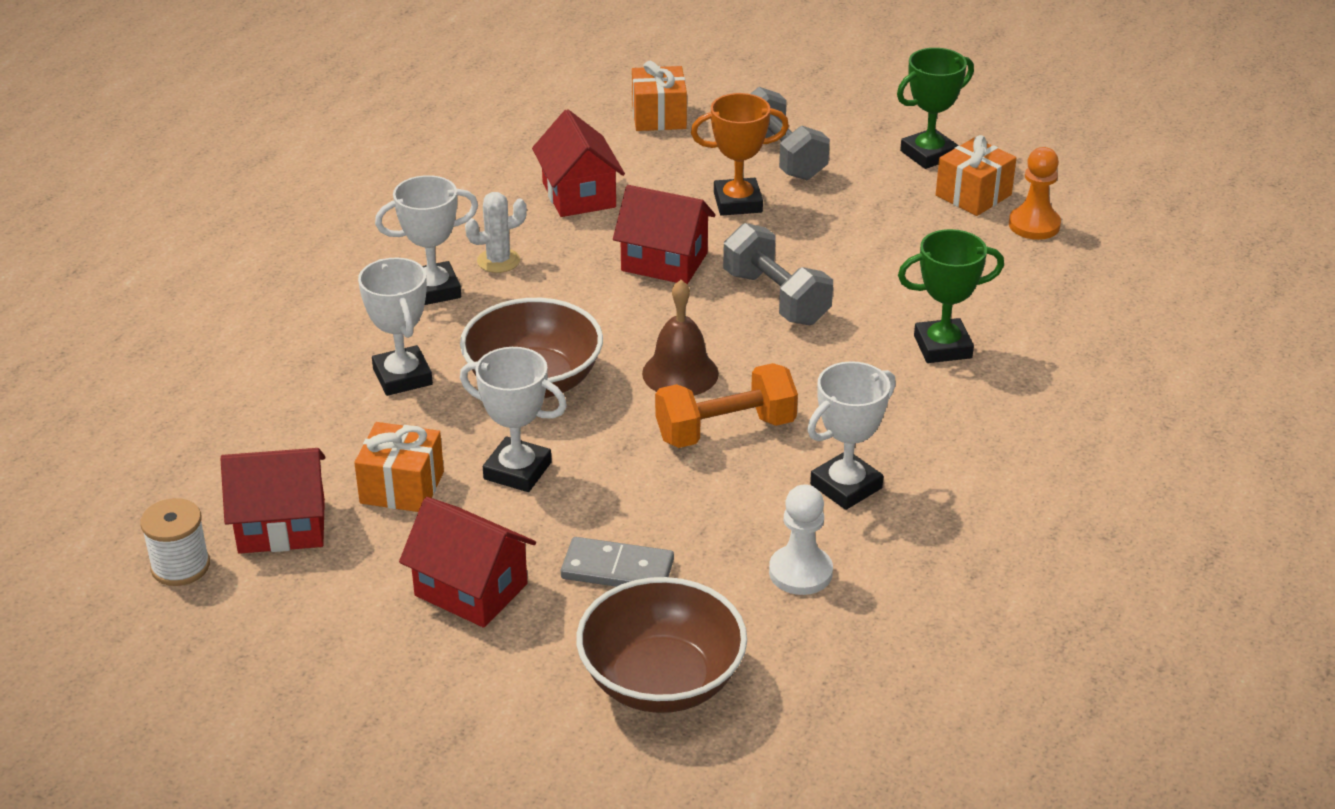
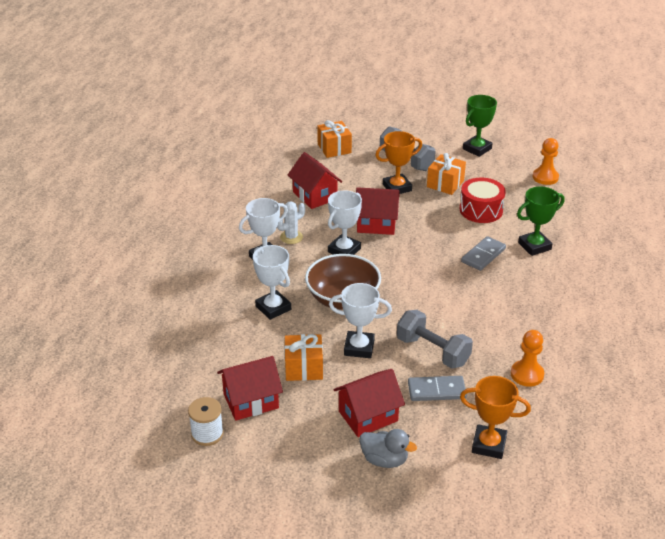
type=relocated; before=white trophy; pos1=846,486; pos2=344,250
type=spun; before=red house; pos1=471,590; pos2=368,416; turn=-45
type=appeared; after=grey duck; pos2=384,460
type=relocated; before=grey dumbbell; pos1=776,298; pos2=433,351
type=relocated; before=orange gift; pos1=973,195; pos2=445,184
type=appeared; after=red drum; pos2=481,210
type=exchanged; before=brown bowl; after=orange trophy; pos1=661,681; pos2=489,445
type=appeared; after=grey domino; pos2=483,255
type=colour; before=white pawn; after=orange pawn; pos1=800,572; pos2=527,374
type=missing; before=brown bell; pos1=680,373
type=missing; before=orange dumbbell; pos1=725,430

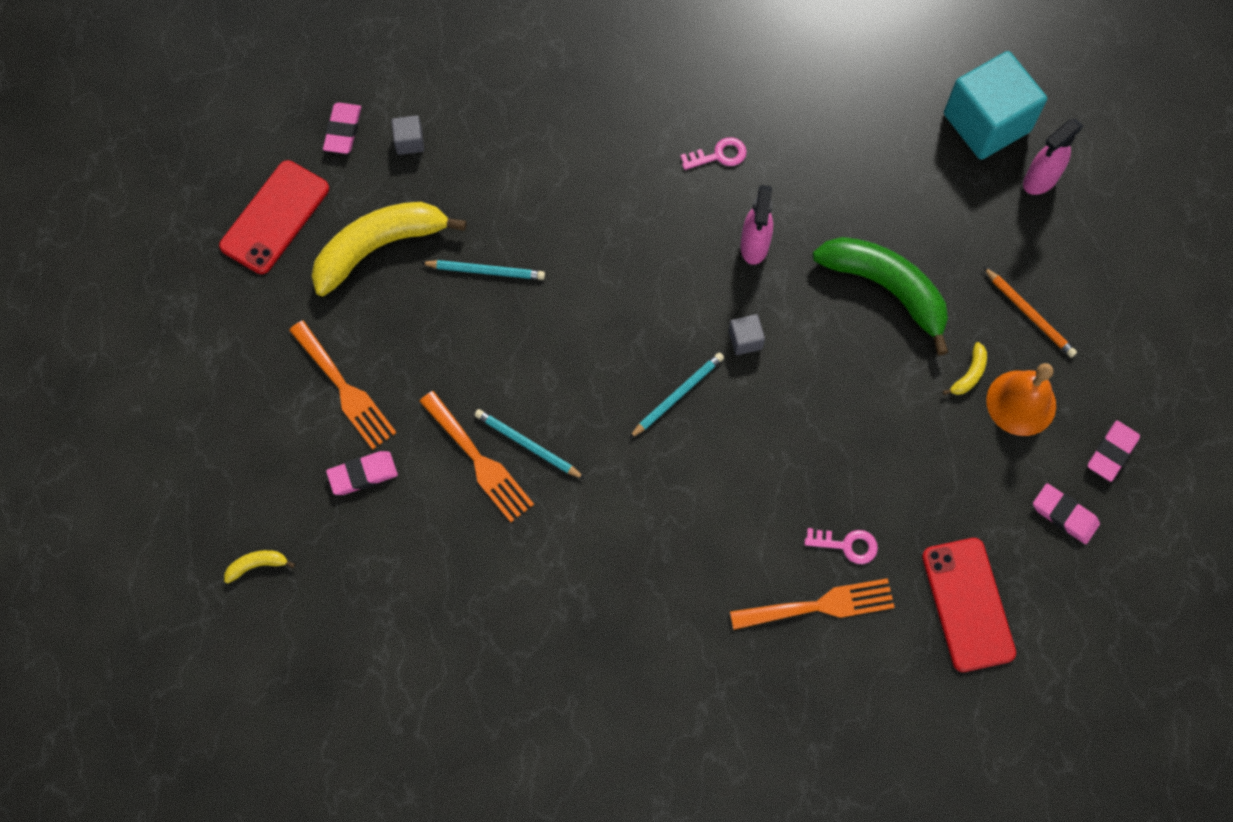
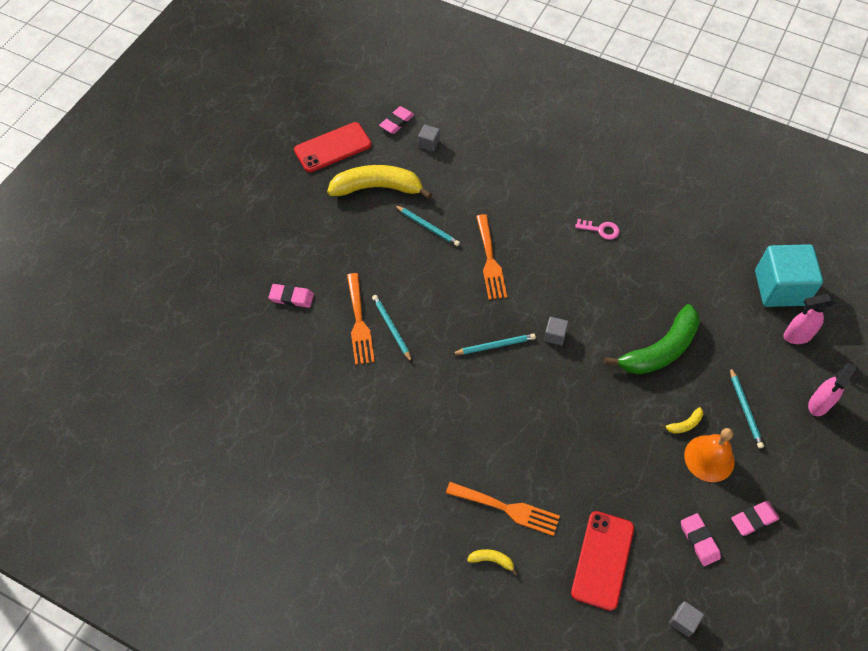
type=relocated; before=yellow banana; pos1=257,565; pos2=492,560
type=relocated; before=orange fork; pos1=345,389; pos2=490,261
type=spun; before=green banana; pos1=886,289; pos2=660,350; turn=75
type=appeared; after=grey cube; pos2=683,621
type=colour; before=orange pencil; after=turquoise pencil; pos1=1029,314; pos2=745,409
type=relocated; before=pink spray bottle; pos1=754,246; pos2=819,404
type=missing; before=pink key; pos1=846,545

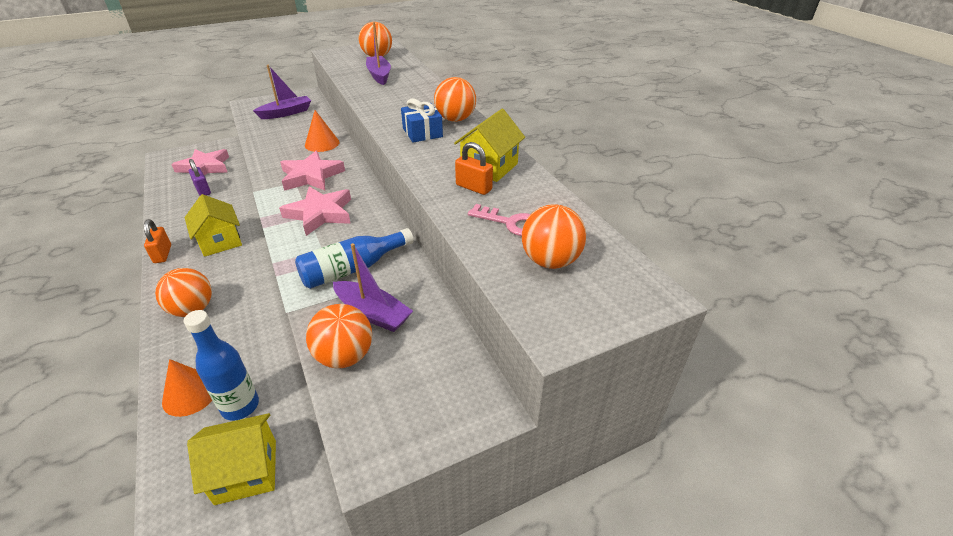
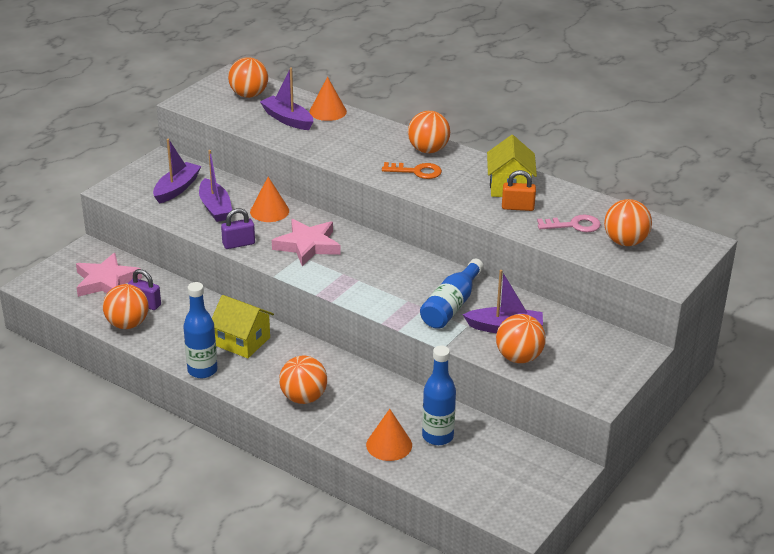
type=appeared; after=orange ball; pos2=127,324
type=exchanged; before=orange padlock; after=blue bottle; pos1=162,254; pos2=202,370
type=appeared; after=purple boat; pos2=215,208
type=appeared; after=purple padlock; pos2=238,244
type=appeared; after=orange cone; pos2=328,111
type=exchanged; before=blue gift; after=orange key; pos1=422,132; pos2=416,171
type=missing; before=yellow house; pos1=246,471
type=missing; before=pink star; pos1=320,214

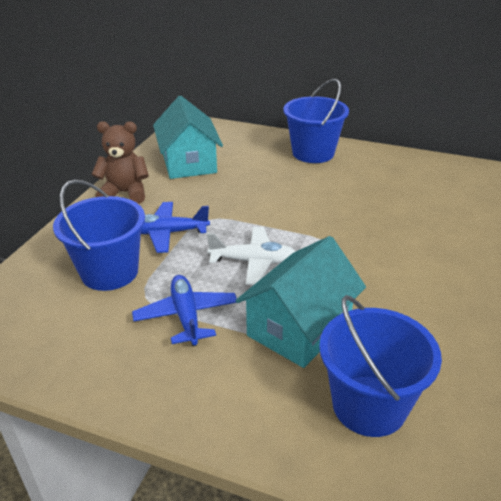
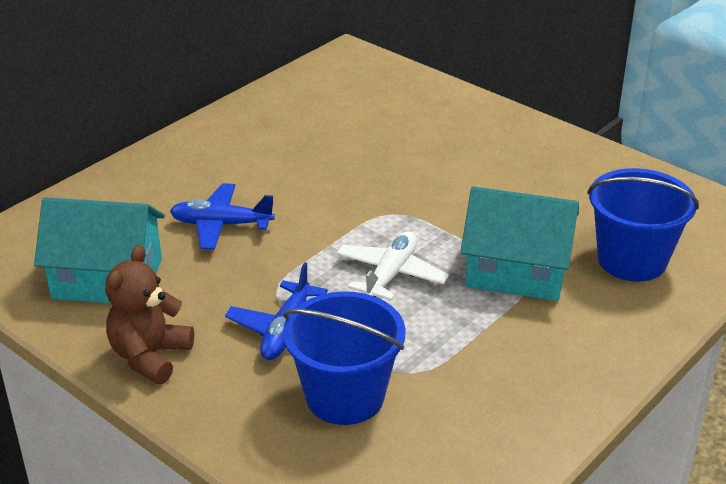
type=relocated; before=blue plane; pos1=186,316; pos2=221,225
type=spun; before=turquoise house; pos1=299,327; pos2=516,271; turn=-45
type=missing; before=blue bucket; pos1=313,153

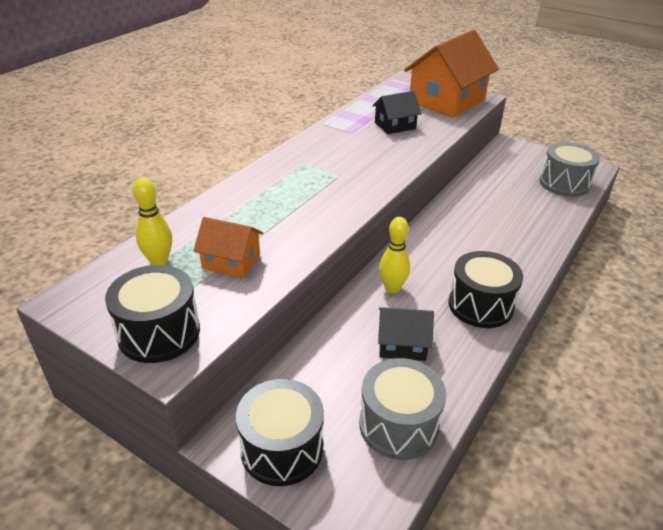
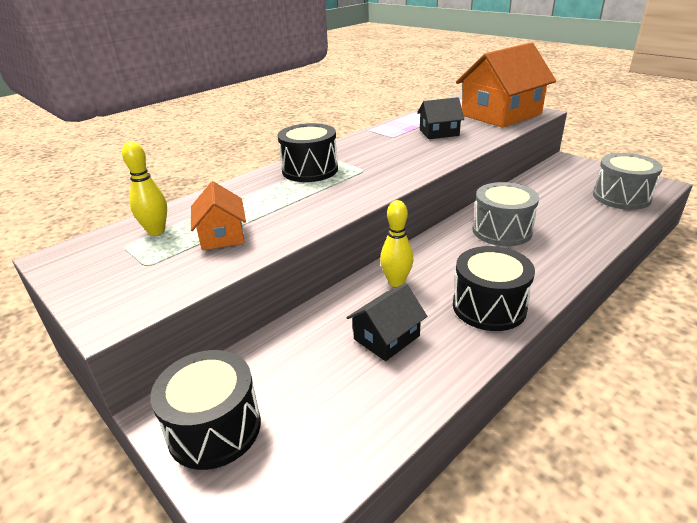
type=spun; before=orange house; pos1=231,261; pos2=222,235; turn=45
type=relocated; before=black drum; pos1=159,333; pos2=310,170
type=spun; before=black house; pos1=402,344; pos2=386,337; turn=-60
type=relocated; before=grey drum; pos1=398,425; pos2=502,231

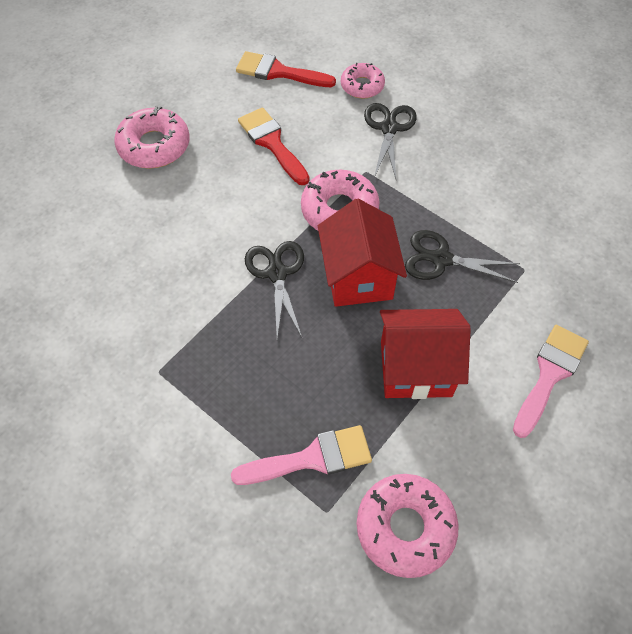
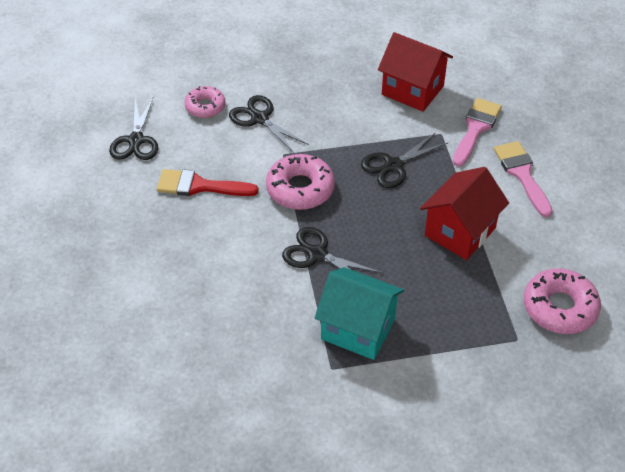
type=exchanged; before=red brush; after=black scissors; pos1=278,72; pos2=136,140
type=appeared; after=turquoise house; pos2=358,329
type=relocated; before=red house; pos1=358,277; pos2=412,90
type=relocated; before=pink brush; pos1=312,458; pos2=475,129
type=missing; before=pink donut; pos1=154,146

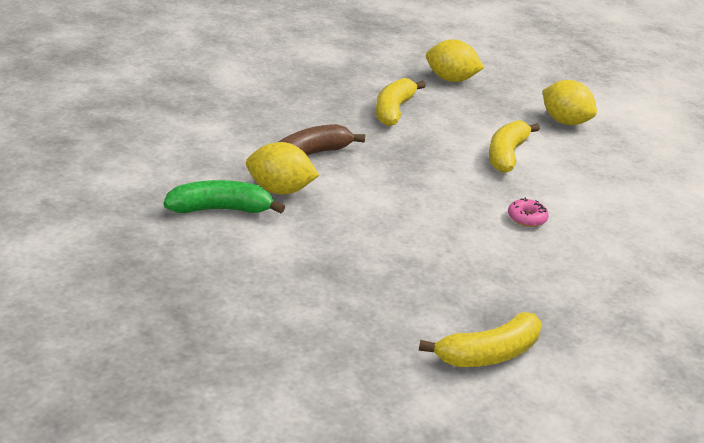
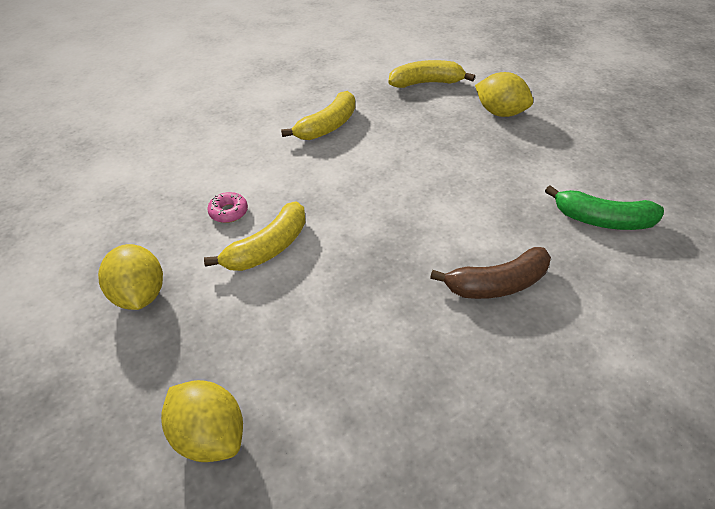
type=relocated; before=pink donut; pos1=526,218; pos2=228,212
type=relocated; before=yellow banana; pos1=393,110; pos2=327,126
type=relocated; before=yellow lemon; pos1=279,190; pos2=500,113

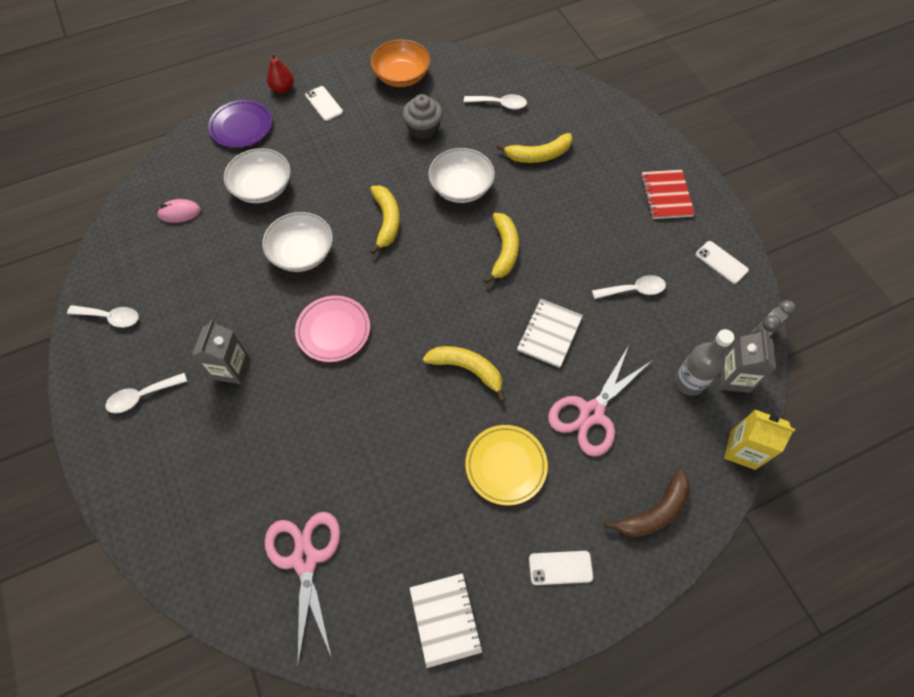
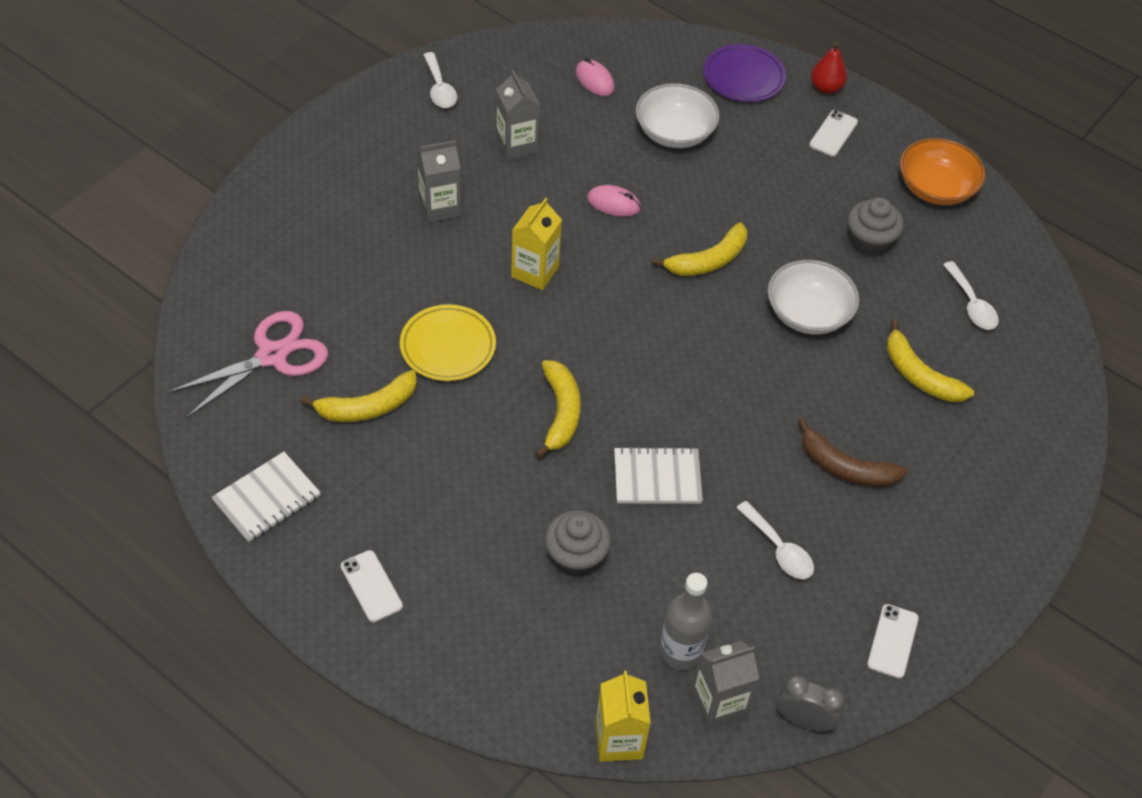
type=relocated; before=yellow banana; pos1=504,251; pos2=368,407
type=relocated; before=yellow plate; pos1=506,466; pos2=448,346
type=appeared; after=grey carton; pos2=516,145
type=exchanged; before=pink plate; after=yellow carton; pos1=333,330; pos2=535,272
type=exchanged; before=pink scissors; after=grey cupcake; pos1=591,413; pos2=576,557
type=exchanged; before=white bowl; after=pink mouse; pos1=302,253; pos2=613,203
type=relocated; before=brown banana; pos1=654,512; pos2=845,467
type=missing; before=white spoon; pos1=142,396
type=missing; before=red notebook; pos1=666,196

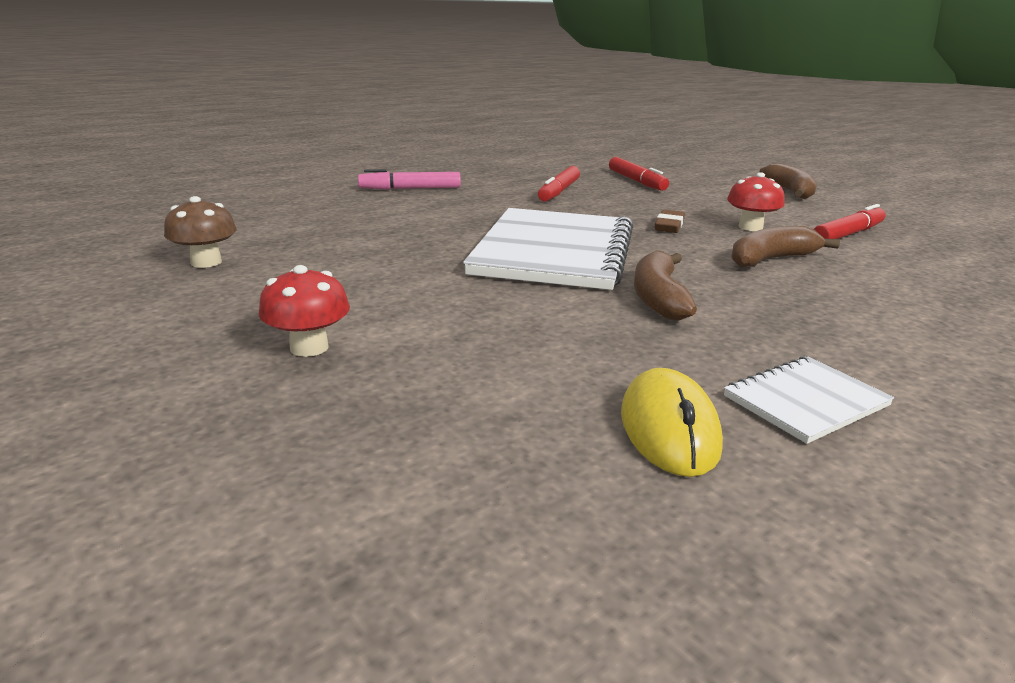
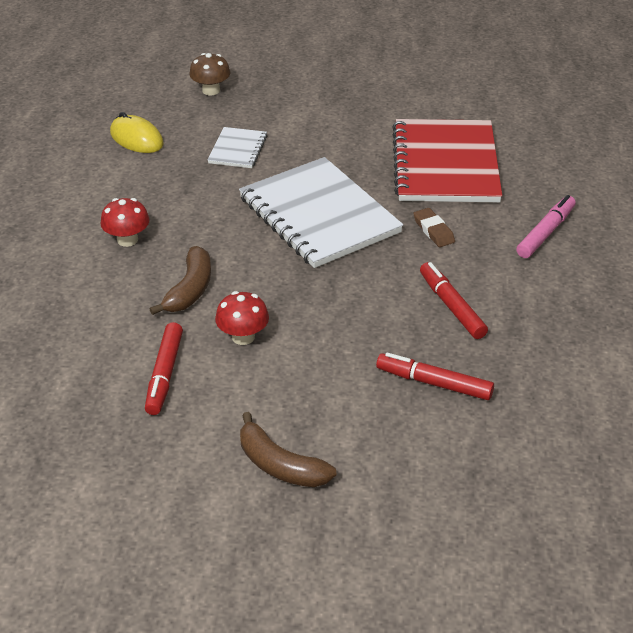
type=relocated; before=red mushroom; pos1=309,347; pos2=127,240
type=relocated; before=brown mushroom; pos1=206,262; pos2=211,90
type=relocated; before=white notebook; pos1=805,401; pos2=238,149
type=appeared; after=red notebook; pos2=445,164
type=relocated; before=brown eraser; pos1=669,226; pos2=433,231
type=missing; before=brown banana; pos1=658,298

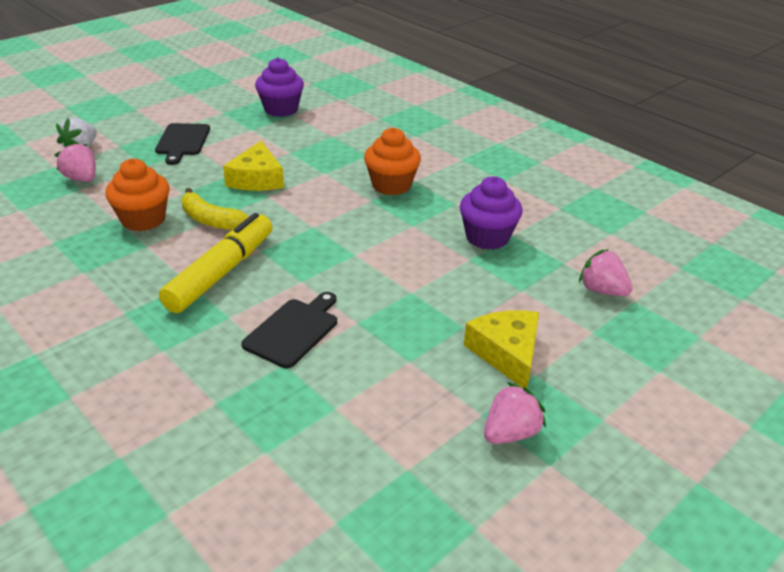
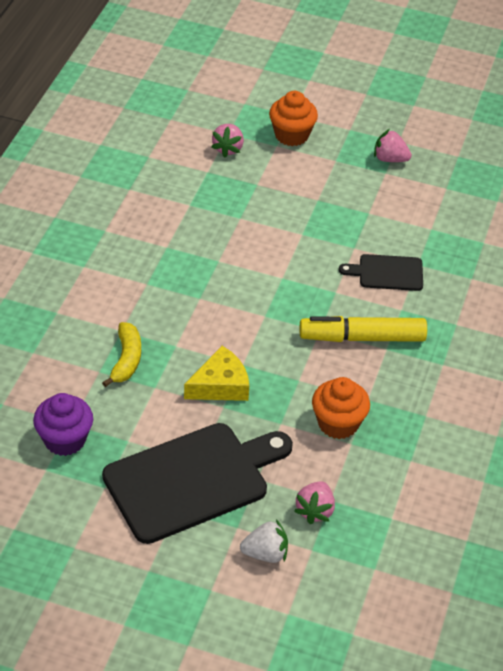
type=relocated; before=yellow banana; pos1=211,220; pos2=126,360
type=size; before=black cutting board; pos1=182,141; pos2=192,480; scale=2.0
type=relocated; before=orange cupcake; pos1=391,185; pos2=291,135
type=missing; before=purple cupcake; pos1=487,237
type=missing; before=yellow cheese; pos1=506,353

